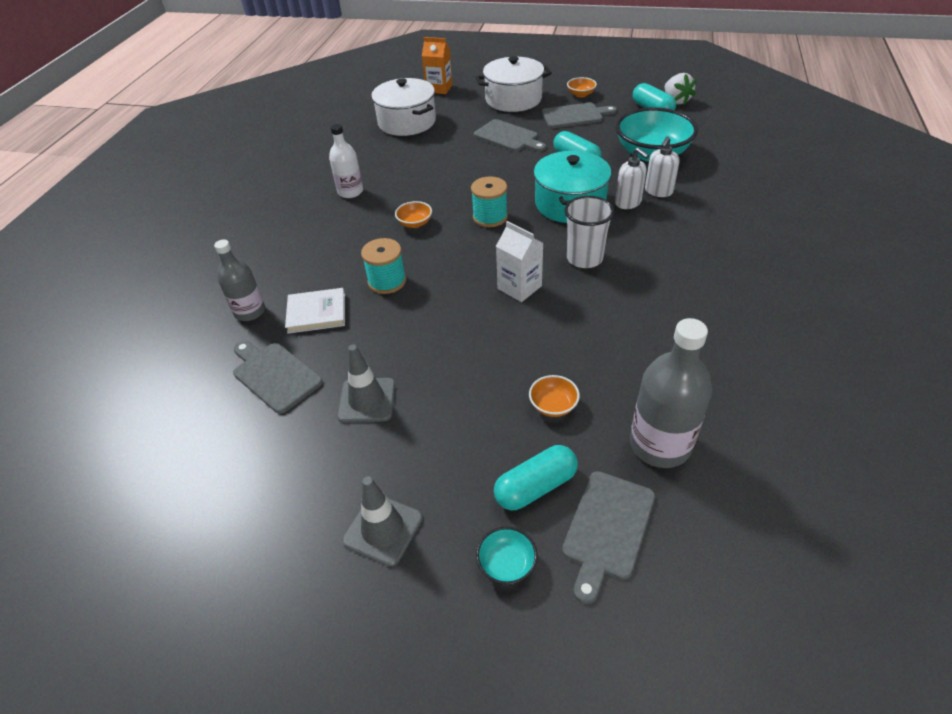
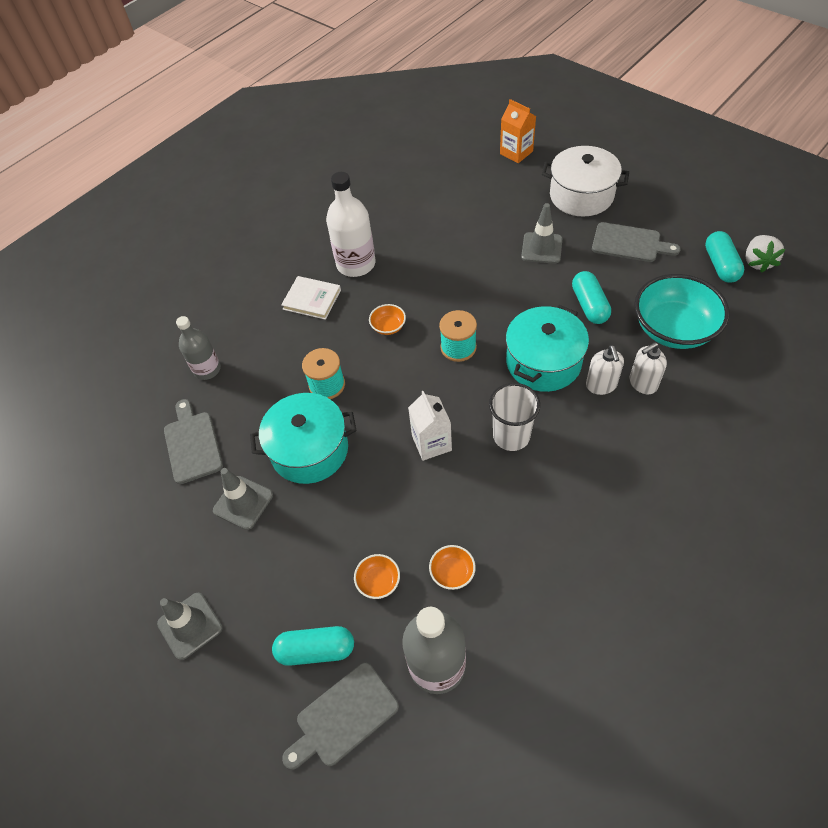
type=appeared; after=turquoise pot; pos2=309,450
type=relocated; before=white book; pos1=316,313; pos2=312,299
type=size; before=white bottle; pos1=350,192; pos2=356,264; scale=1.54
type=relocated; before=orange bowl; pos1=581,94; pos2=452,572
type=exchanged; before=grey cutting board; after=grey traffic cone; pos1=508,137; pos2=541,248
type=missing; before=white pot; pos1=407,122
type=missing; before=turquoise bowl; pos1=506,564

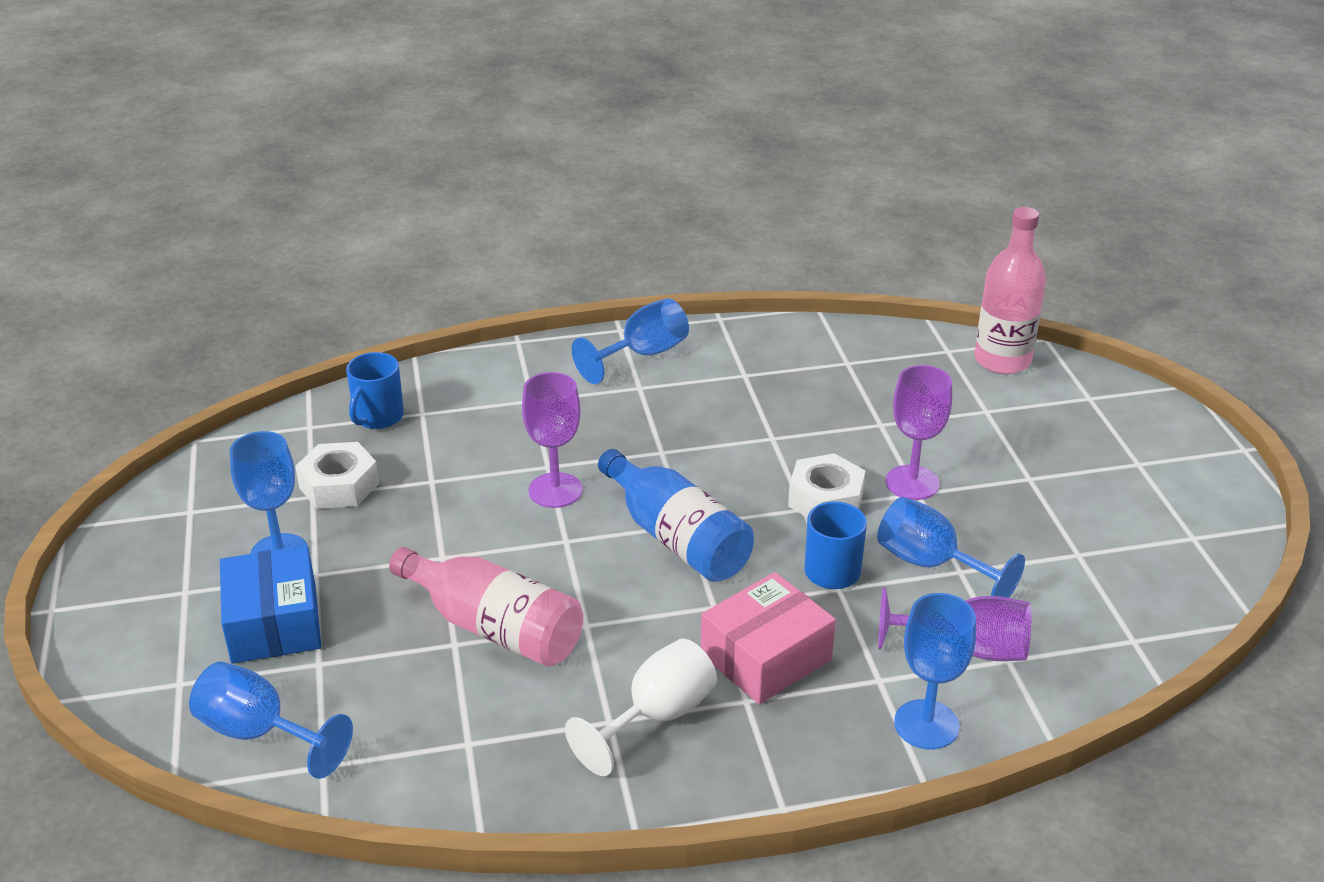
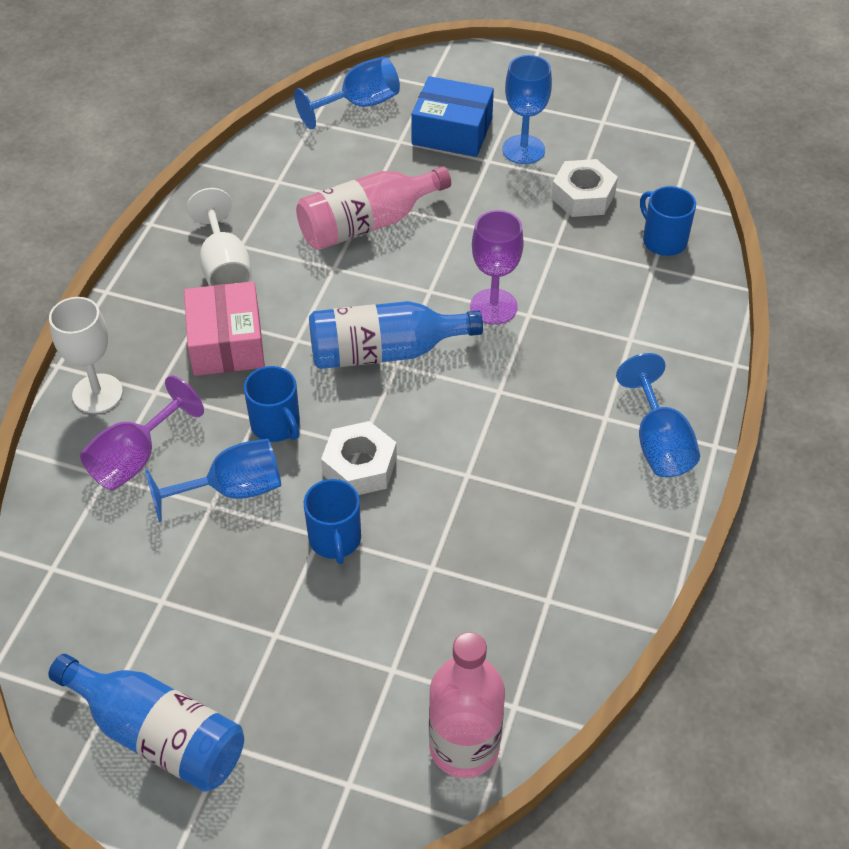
type=appeared; after=blue bottle; pos2=158,735
type=colour; before=blue goblet; after=white goblet; pos1=926,724; pos2=97,393
type=exchanged; before=purple goblet; after=blue mug; pos1=912,483; pos2=335,539

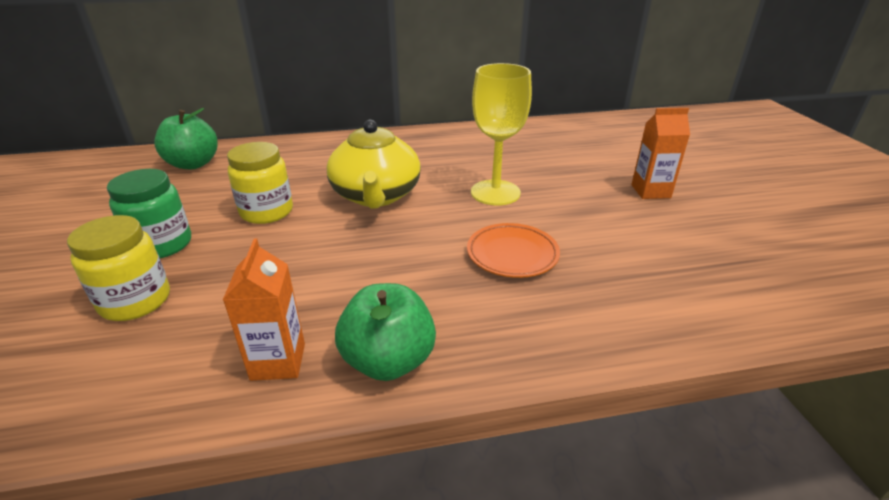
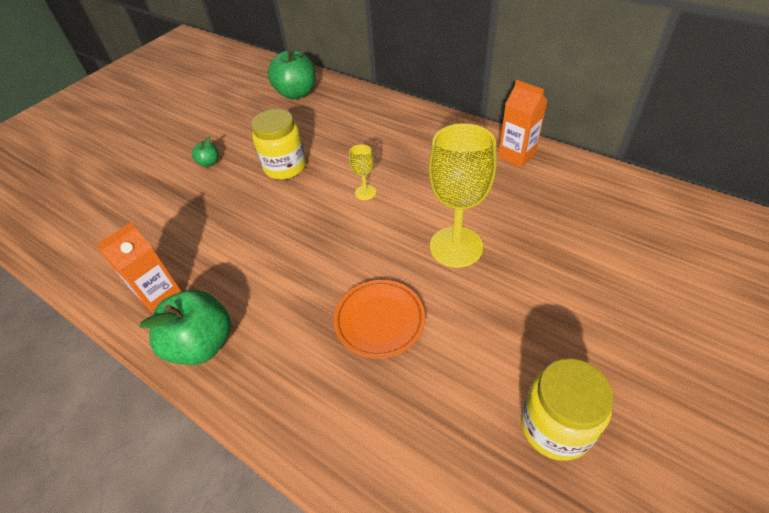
type=exchanged; before=green jar; after=green apple; pos1=162,245; pos2=209,163
type=exchanged; before=yellow teapot; after=yellow goblet; pos1=376,195; pos2=365,192
type=relocated; before=orange carton; pos1=650,191; pos2=516,155
type=relocated; before=yellow jar; pos1=135,301; pos2=555,426

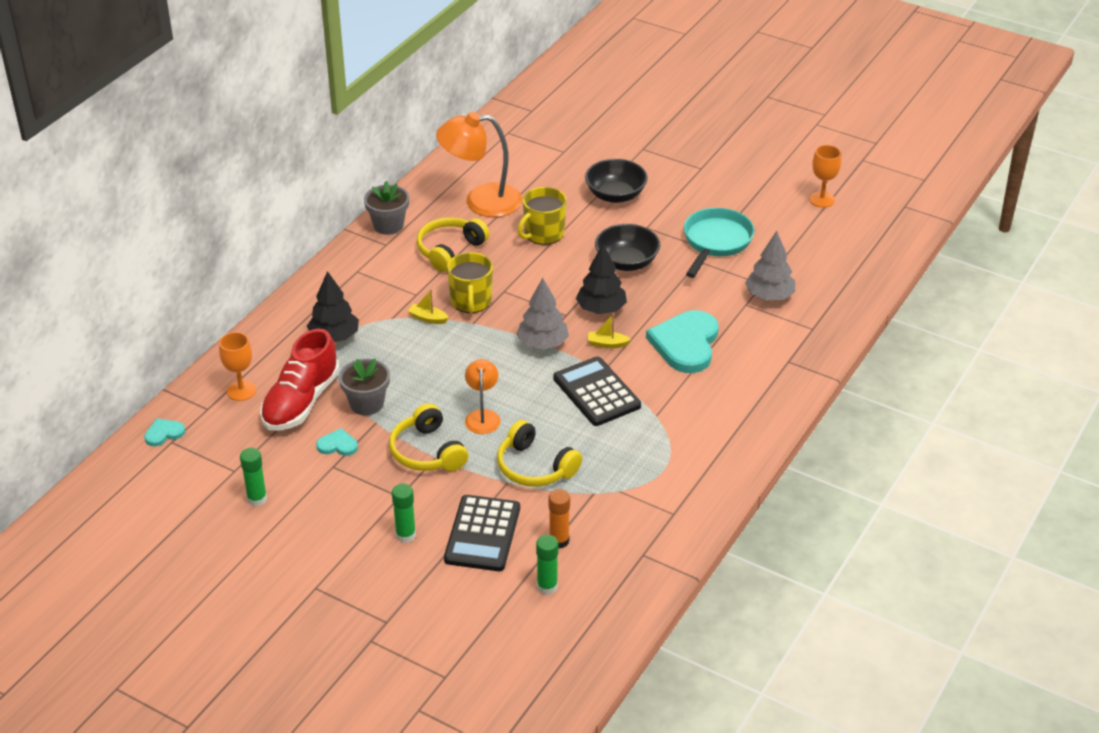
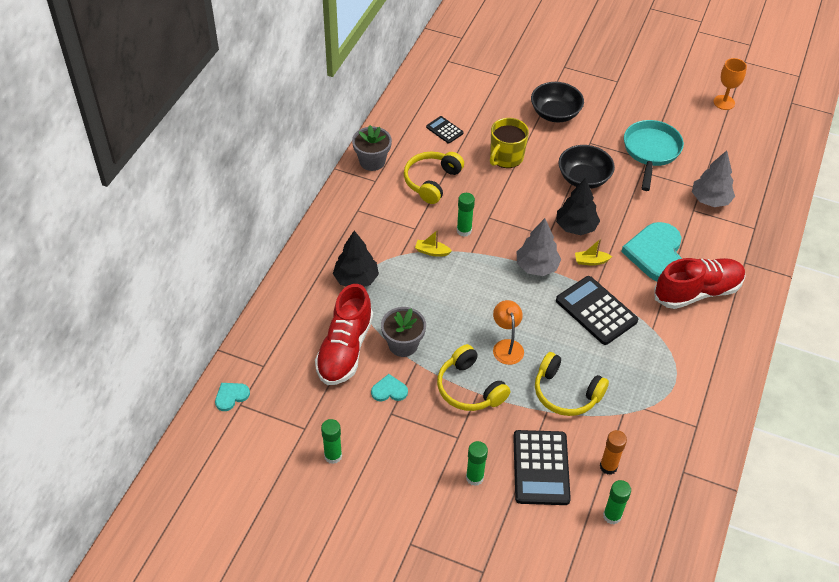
type=exchanged; before=orange lamp; after=black calculator; pos1=481,201; pos2=444,130
type=exchanged; before=yellow mug; after=green glue stick; pos1=471,301; pos2=464,231
type=appeared; after=red shoe; pos2=697,292
type=missing; before=orange goblet; pos1=241,391

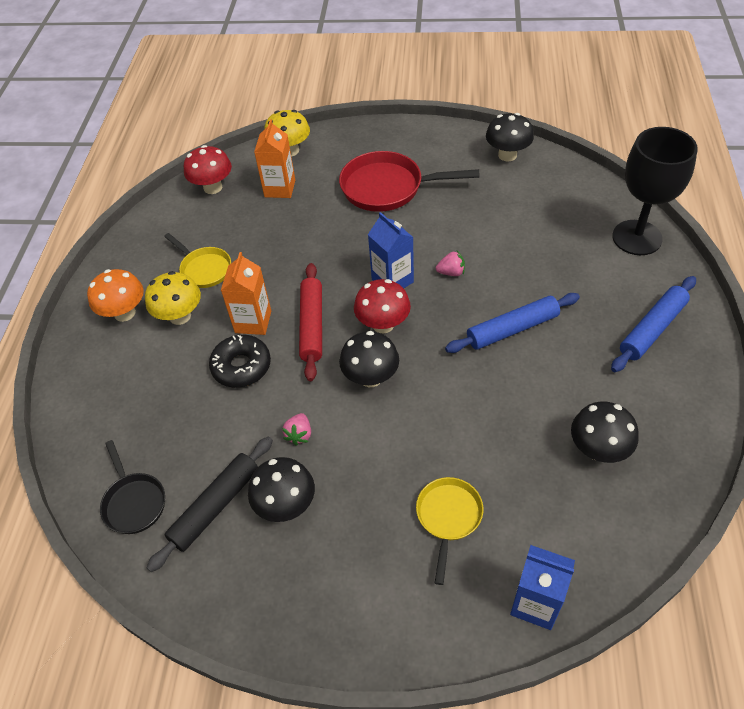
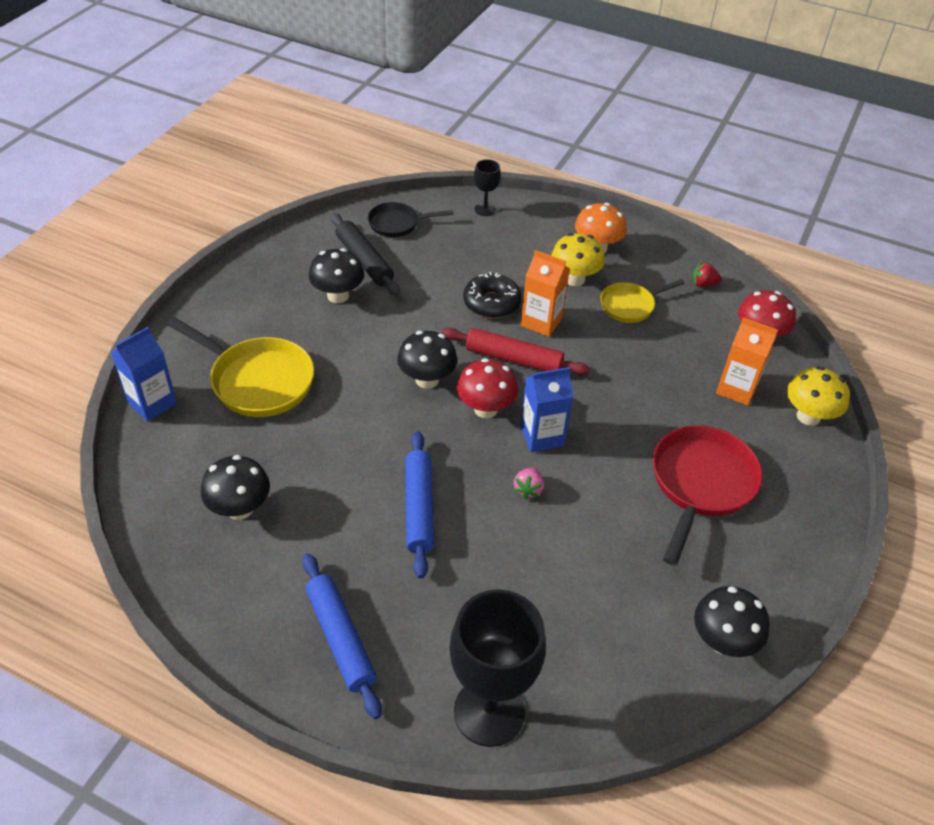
type=size; before=yellow pan; pos1=448,517; pos2=257,381; scale=1.7
type=appeared; after=black goblet; pos2=485,209
type=appeared; after=red strawberry; pos2=703,284
type=missing; before=pink strawberry; pos1=299,434

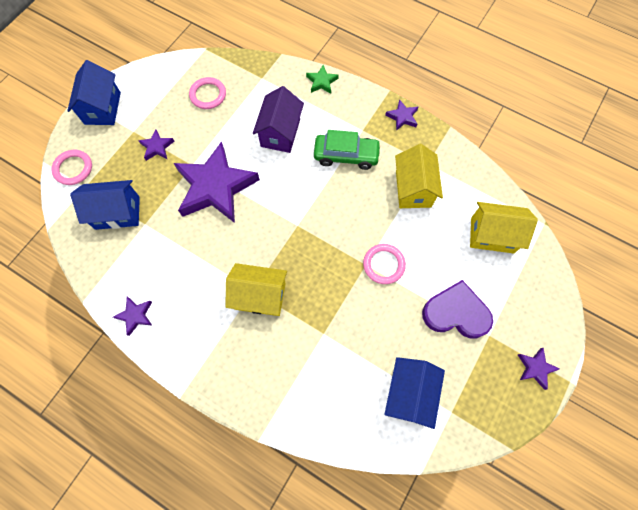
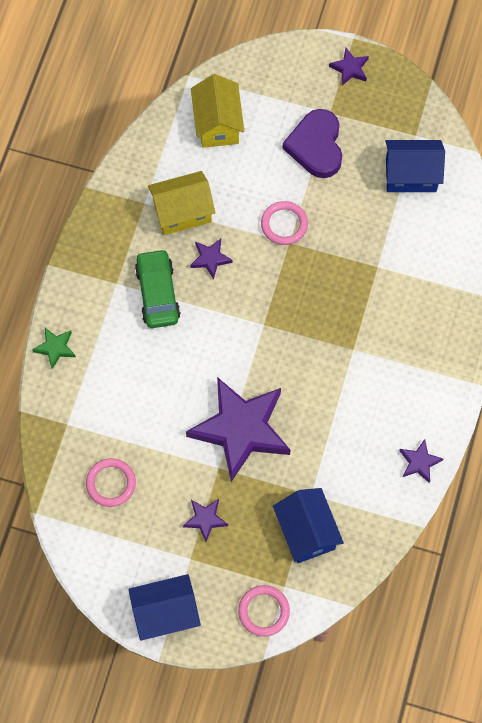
type=relocated; before=purple star; pos1=402,117; pos2=210,259
type=missing; before=yellow house; pos1=260,296
type=missing; before=purple house; pos1=280,133

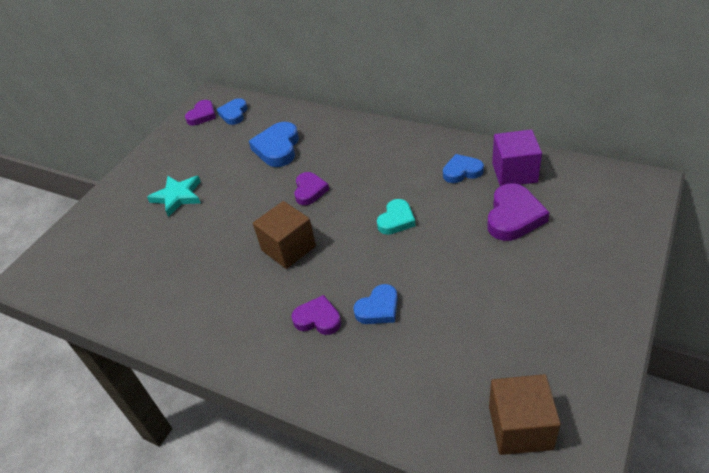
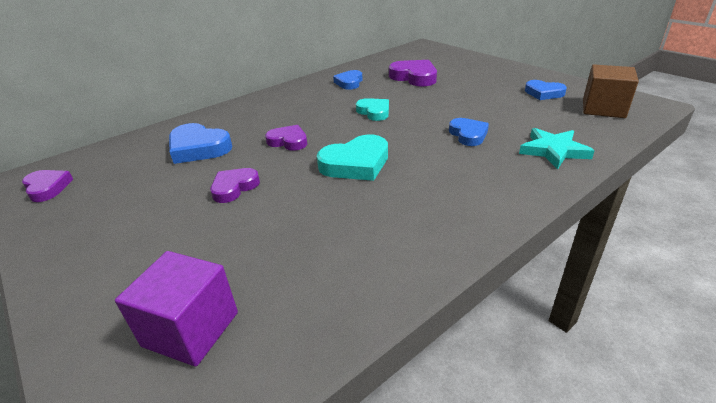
type=relocated; before=purple cube; pos1=514,172; pos2=191,329
type=relocated; before=purple heart; pos1=318,319; pos2=234,188
type=exchanged; before=brown cube; after=turquoise heart; pos1=288,248; pos2=356,164
type=relocated; before=turquoise star; pos1=177,196; pos2=553,151
type=relocated; before=blue heart; pos1=234,114; pos2=543,93

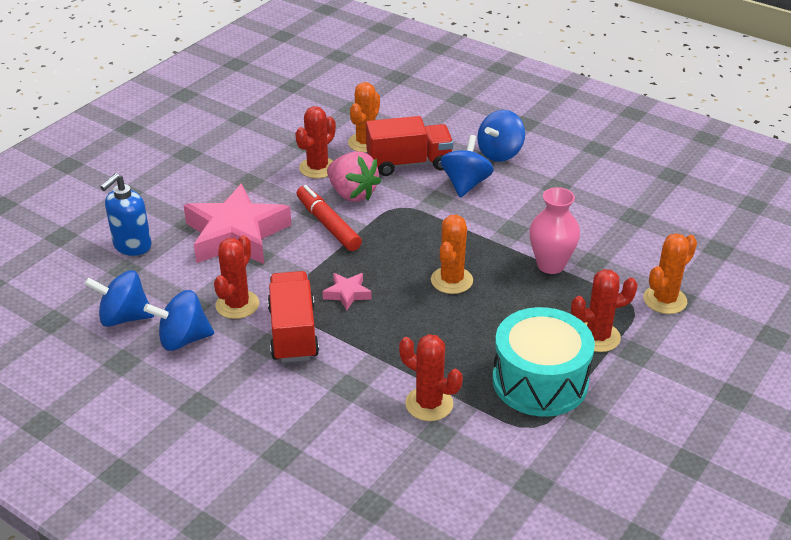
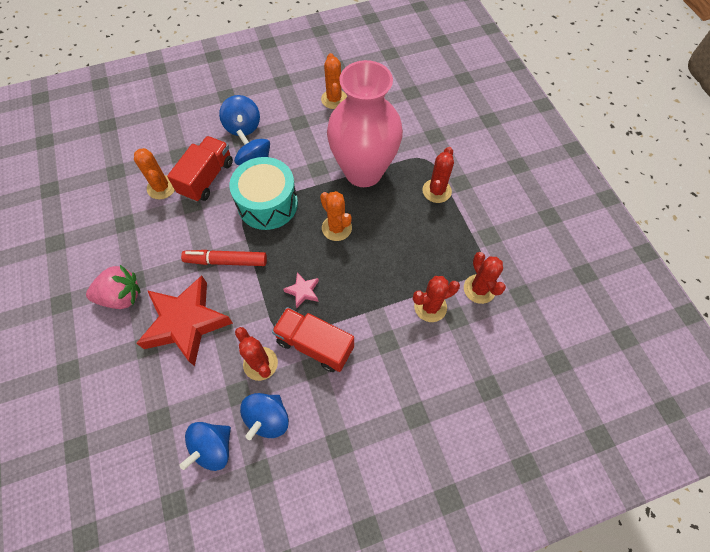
type=relocated; before=pink strawberry; pos1=352,194; pos2=122,296
type=colour; before=pink star; after=red star; pos1=236,234; pos2=186,323
type=relocated; before=turquoise drum; pos1=540,381; pos2=267,204
type=relocated; before=orange cactus; pos1=665,300; pos2=334,99
type=size; before=pink vase; pos1=550,265; pos2=363,172; scale=2.01
type=relocated; before=red cactus; pos1=317,168; pos2=479,289
type=missing; before=blue soap dispenser; pos1=132,246

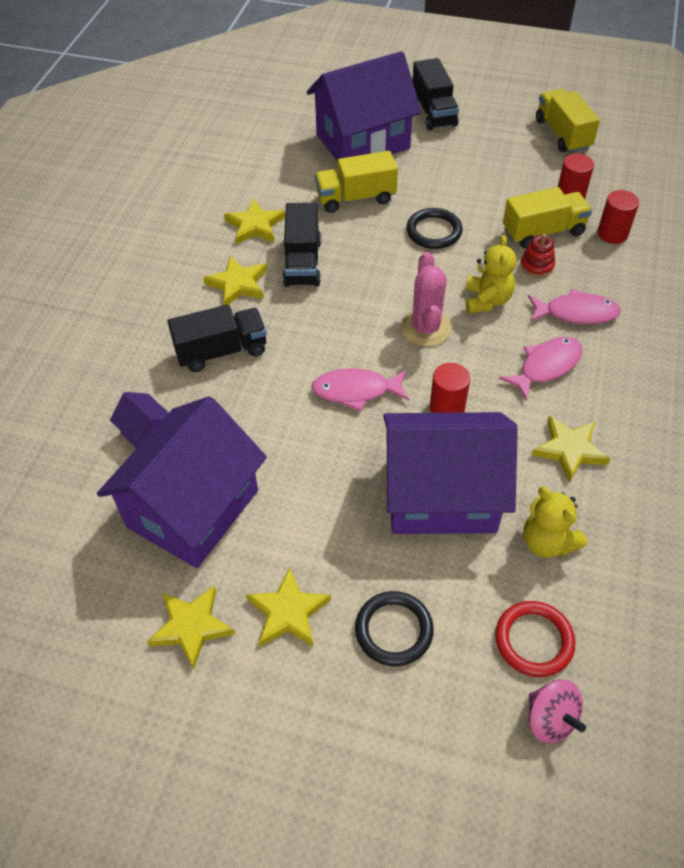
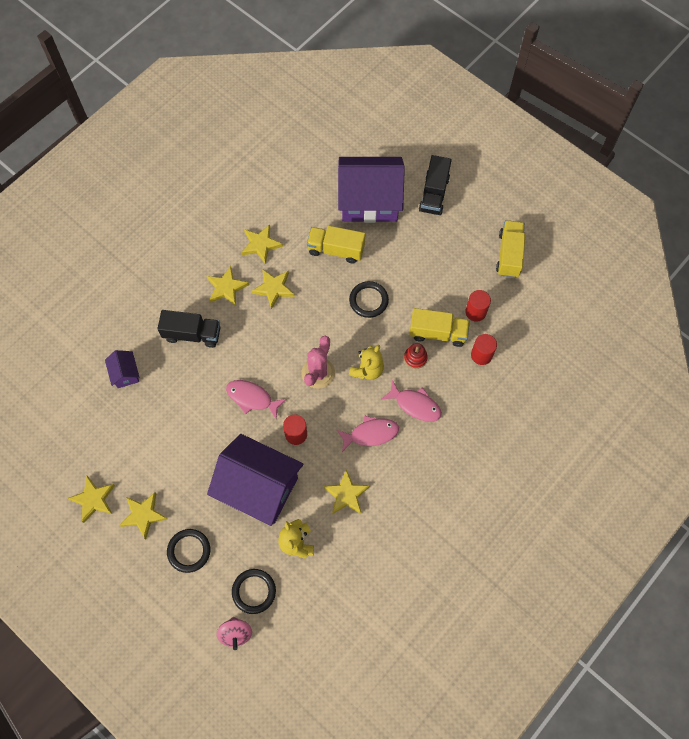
type=colour; before=red ring; after=black ring; pos1=534,640; pos2=254,591
type=exchanged; before=black truck; after=yellow star; pos1=302,262; pos2=273,288
type=missing; before=purple house; pos1=193,508

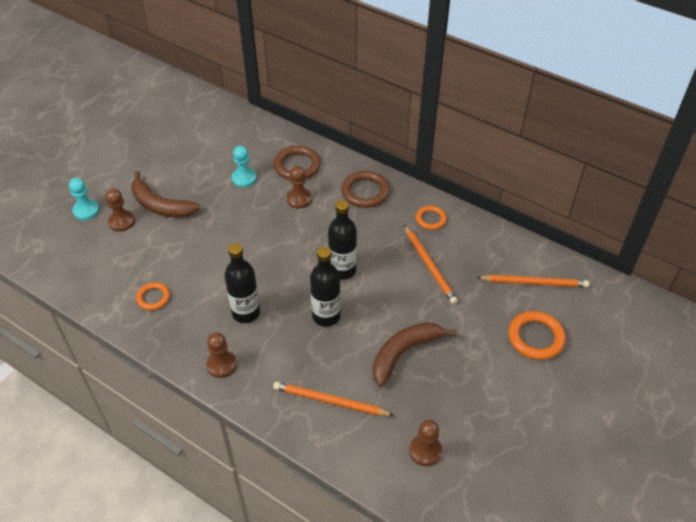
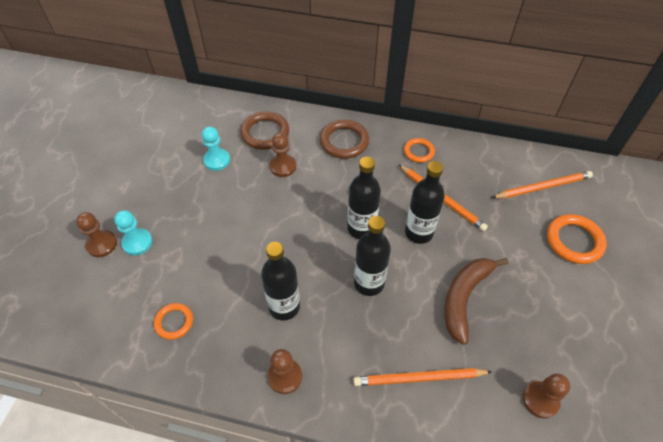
type=relocated; before=turquoise pawn; pos1=86,211; pos2=137,242
type=appeared; after=black bottle; pos2=419,232
type=missing; before=brown banana; pos1=160,205

